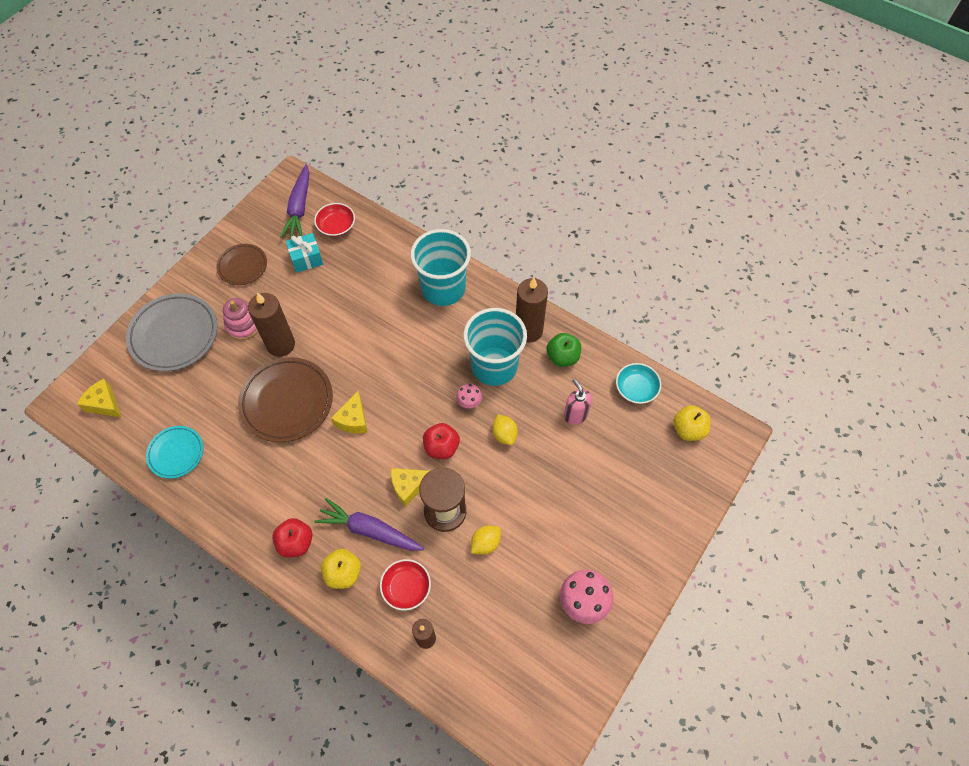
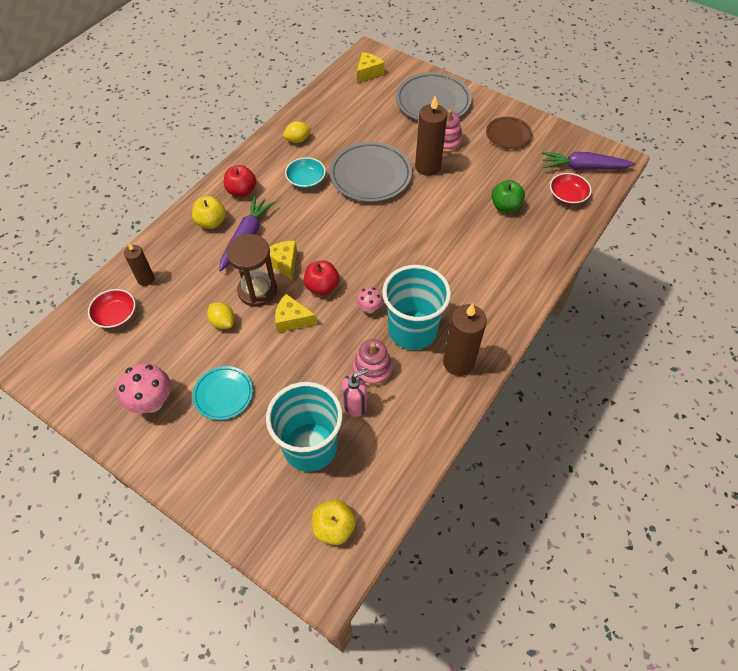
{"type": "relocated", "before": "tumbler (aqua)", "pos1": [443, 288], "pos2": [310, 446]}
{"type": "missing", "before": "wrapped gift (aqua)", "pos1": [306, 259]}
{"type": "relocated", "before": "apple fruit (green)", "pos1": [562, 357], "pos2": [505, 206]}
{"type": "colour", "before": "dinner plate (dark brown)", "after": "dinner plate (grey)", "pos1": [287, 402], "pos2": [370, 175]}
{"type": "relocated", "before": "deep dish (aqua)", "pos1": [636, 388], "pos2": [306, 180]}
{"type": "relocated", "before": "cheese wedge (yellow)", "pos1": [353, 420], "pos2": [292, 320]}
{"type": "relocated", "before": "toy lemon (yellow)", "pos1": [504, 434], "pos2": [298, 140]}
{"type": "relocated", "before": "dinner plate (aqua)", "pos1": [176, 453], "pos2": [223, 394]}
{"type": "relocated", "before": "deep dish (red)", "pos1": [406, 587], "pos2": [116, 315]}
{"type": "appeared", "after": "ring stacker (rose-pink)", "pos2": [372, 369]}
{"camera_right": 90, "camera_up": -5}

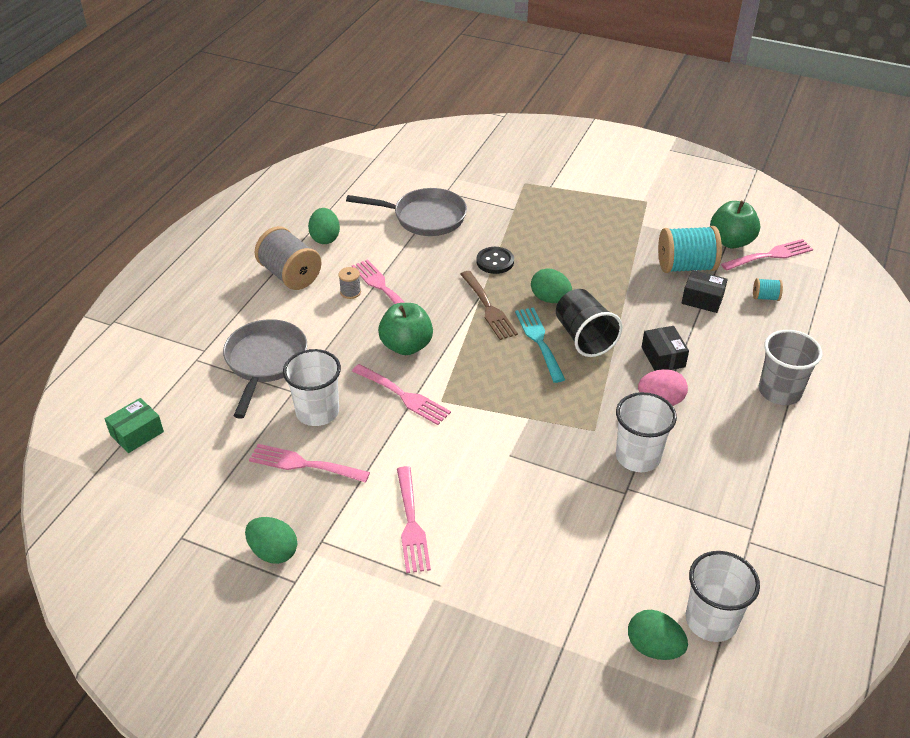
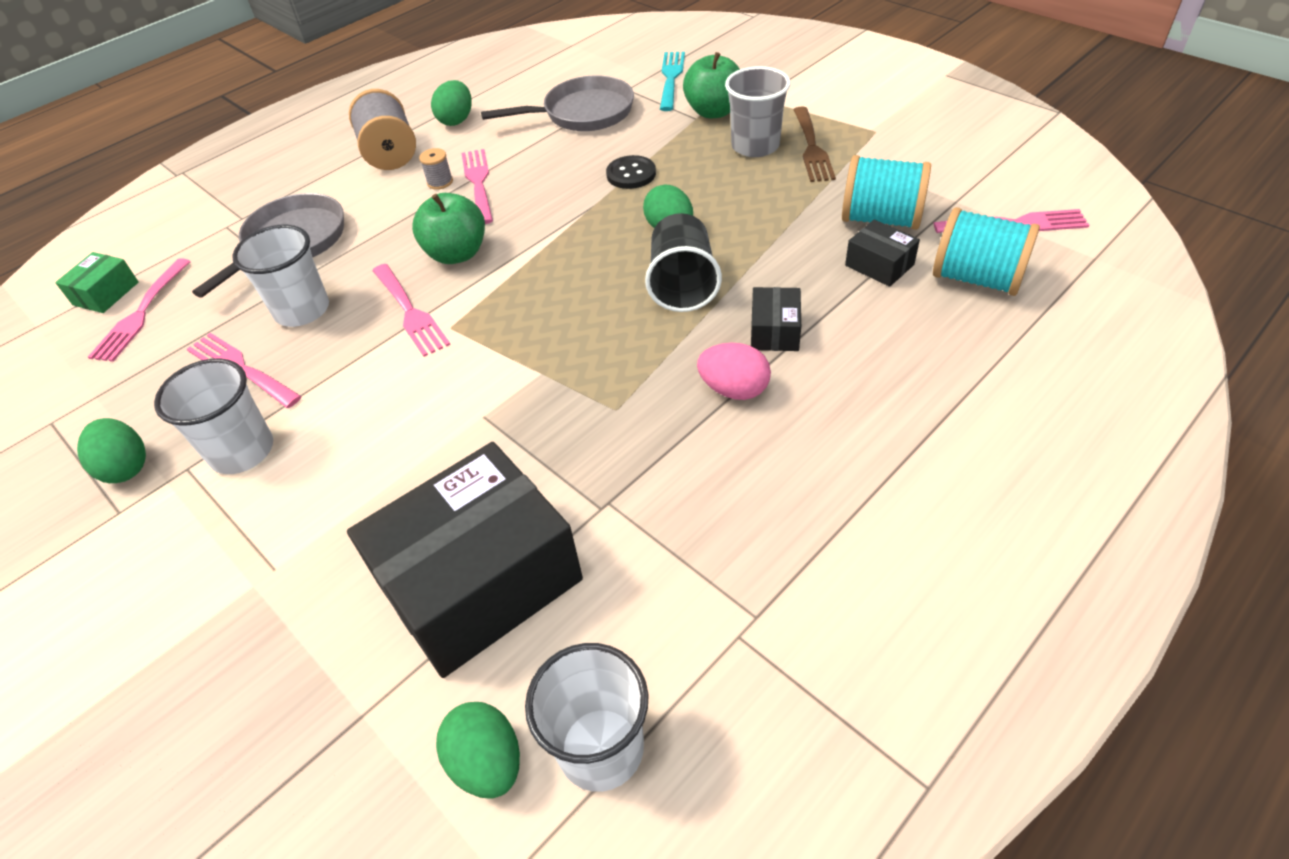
{"type": "spun", "before": "pan (grey)", "pos1": [425, 217], "pos2": [583, 113], "turn": -45}
{"type": "relocated", "before": "apple fruit (green)", "pos1": [731, 241], "pos2": [713, 112]}
{"type": "relocated", "before": "dinner fork (dark brown)", "pos1": [488, 308], "pos2": [812, 148]}
{"type": "size", "before": "spool (aqua)", "pos1": [765, 297], "pos2": [976, 278], "scale": 2.17}
{"type": "relocated", "before": "dinner fork (aqua)", "pos1": [539, 341], "pos2": [671, 78]}
{"type": "relocated", "before": "tumbler (grey)", "pos1": [779, 391], "pos2": [755, 146]}
{"type": "relocated", "before": "tumbler (white)", "pos1": [638, 456], "pos2": [242, 451]}
{"type": "spun", "before": "package (green)", "pos1": [137, 433], "pos2": [106, 293], "turn": -45}
{"type": "relocated", "before": "dinner fork (rose-pink)", "pos1": [411, 524], "pos2": [141, 314]}
{"type": "appeared", "after": "package (black)", "pos2": [479, 581]}
{"camera_right": 25, "camera_up": 5}

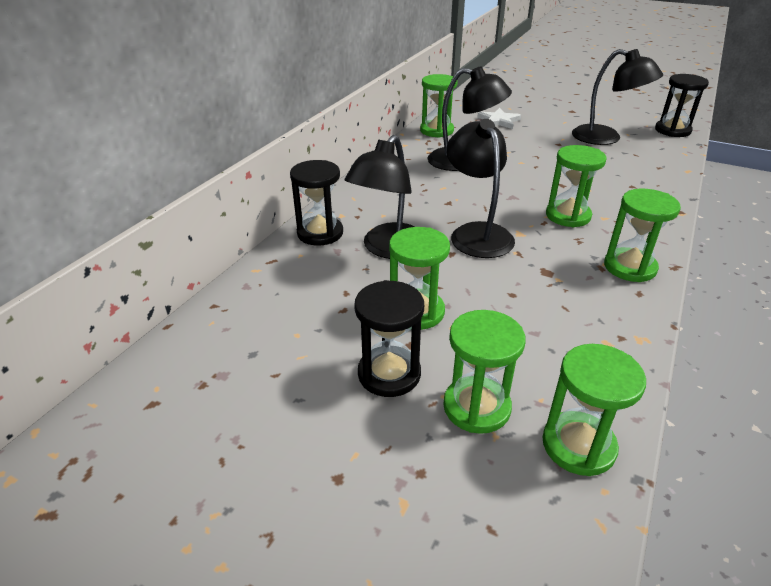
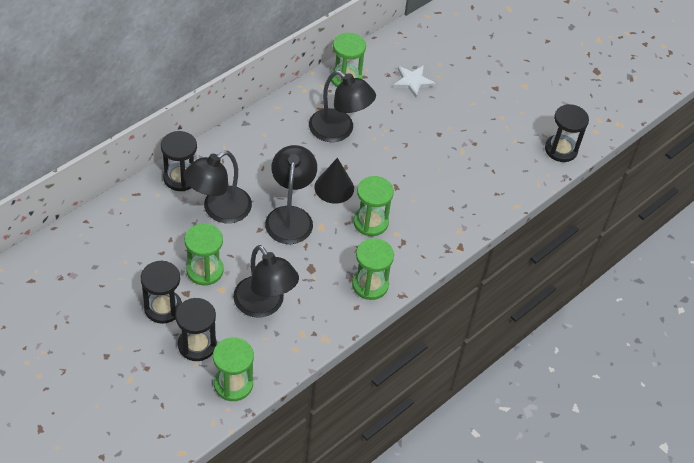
{"type": "relocated", "before": "reading lamp (black)", "pos1": [606, 138], "pos2": [264, 305]}
{"type": "colour", "before": "hourglass (green)", "after": "hourglass (black)", "pos1": [476, 407], "pos2": [197, 345]}
{"type": "appeared", "after": "cone shape (black)", "pos2": [334, 187]}
{"camera_right": 15, "camera_up": 15}

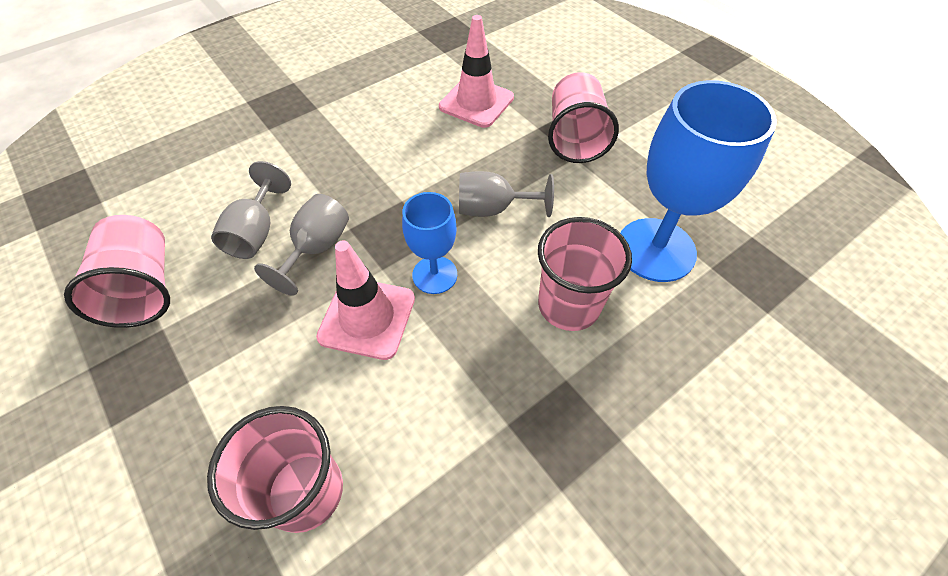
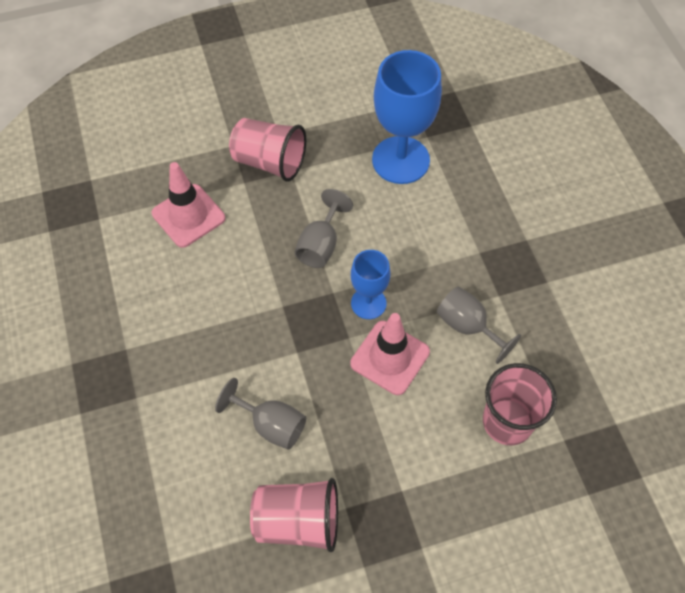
{"type": "relocated", "before": "wine glass (grey)", "pos1": [317, 248], "pos2": [468, 326]}
{"type": "missing", "before": "tumbler (rose-pink)", "pos1": [568, 305]}
{"camera_right": -70, "camera_up": 5}

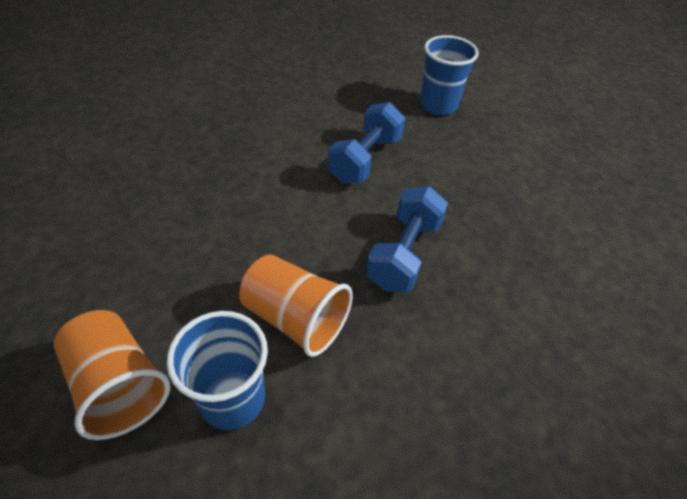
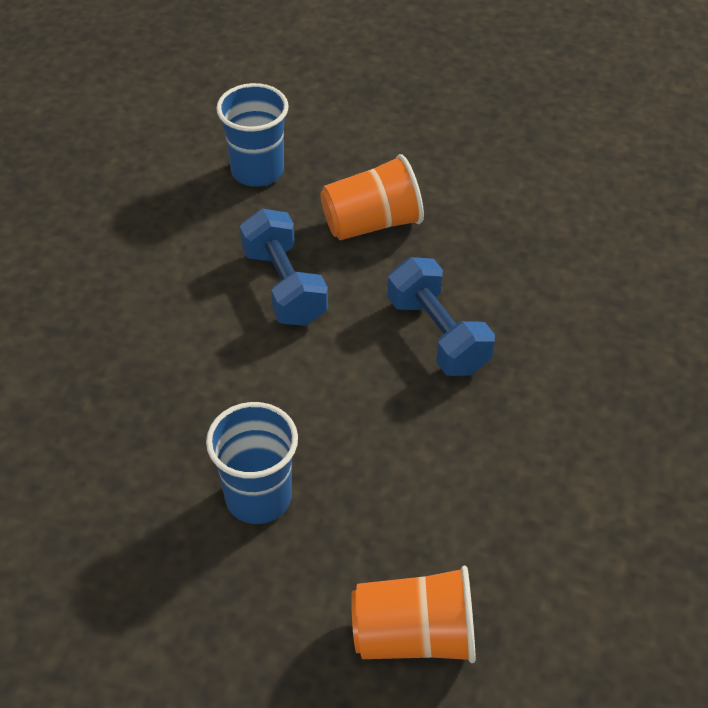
{"type": "relocated", "before": "tumbler (orange-coloured)", "pos1": [295, 318], "pos2": [371, 223]}
{"type": "relocated", "before": "tumbler (cobalt)", "pos1": [232, 399], "pos2": [258, 497]}
{"camera_right": -50, "camera_up": 0}

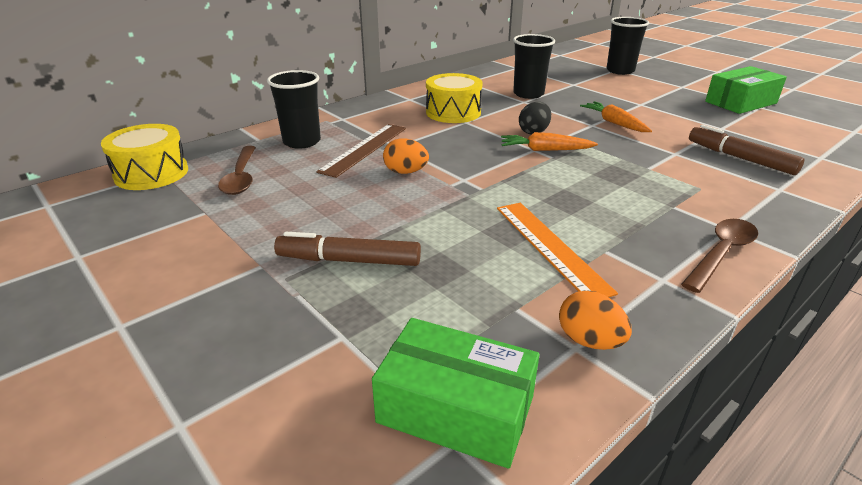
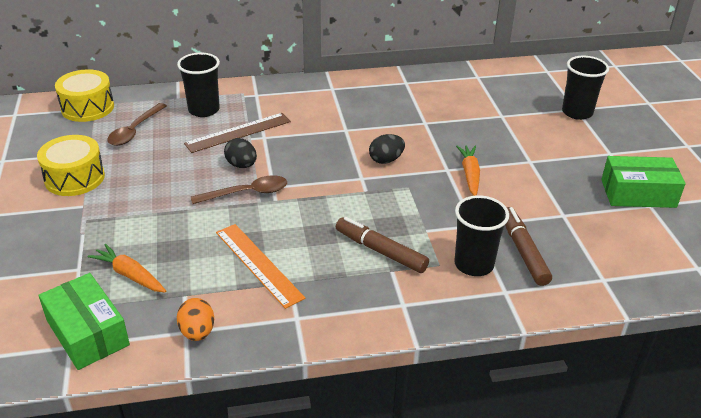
{"type": "relocated", "before": "tumbler (black)", "pos1": [528, 94], "pos2": [474, 264]}
{"type": "relocated", "before": "toy drum (yellow)", "pos1": [453, 112], "pos2": [74, 178]}
{"type": "relocated", "before": "carrot (orange-coloured)", "pos1": [545, 150], "pos2": [130, 275]}
{"type": "colour", "before": "toy egg (orange-coloured)", "after": "toy egg (black)", "pos1": [405, 172], "pos2": [241, 165]}
{"type": "spun", "before": "straightedge (orange-coloured)", "pos1": [550, 247], "pos2": [258, 264], "turn": -45}
{"type": "relocated", "before": "tablespoon (dark brown)", "pos1": [721, 253], "pos2": [247, 193]}
{"type": "relocated", "before": "marker pen (dark brown)", "pos1": [349, 260], "pos2": [380, 251]}
{"camera_right": 30, "camera_up": 5}

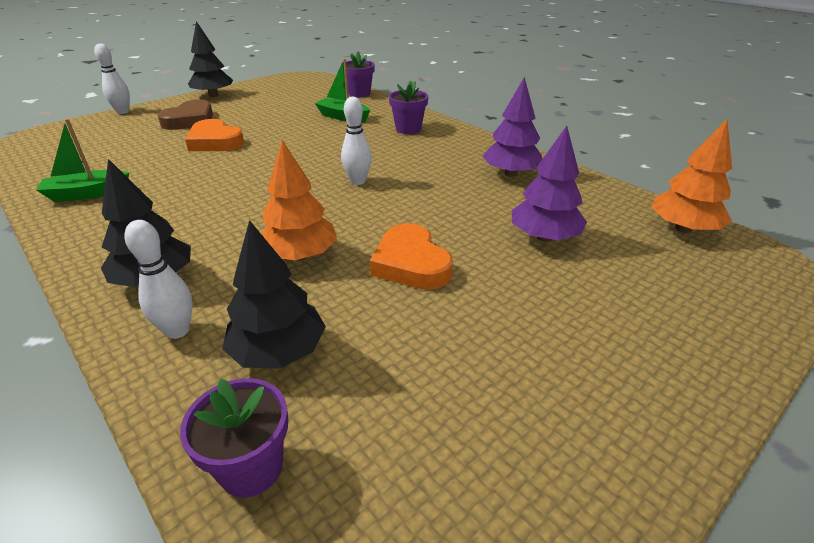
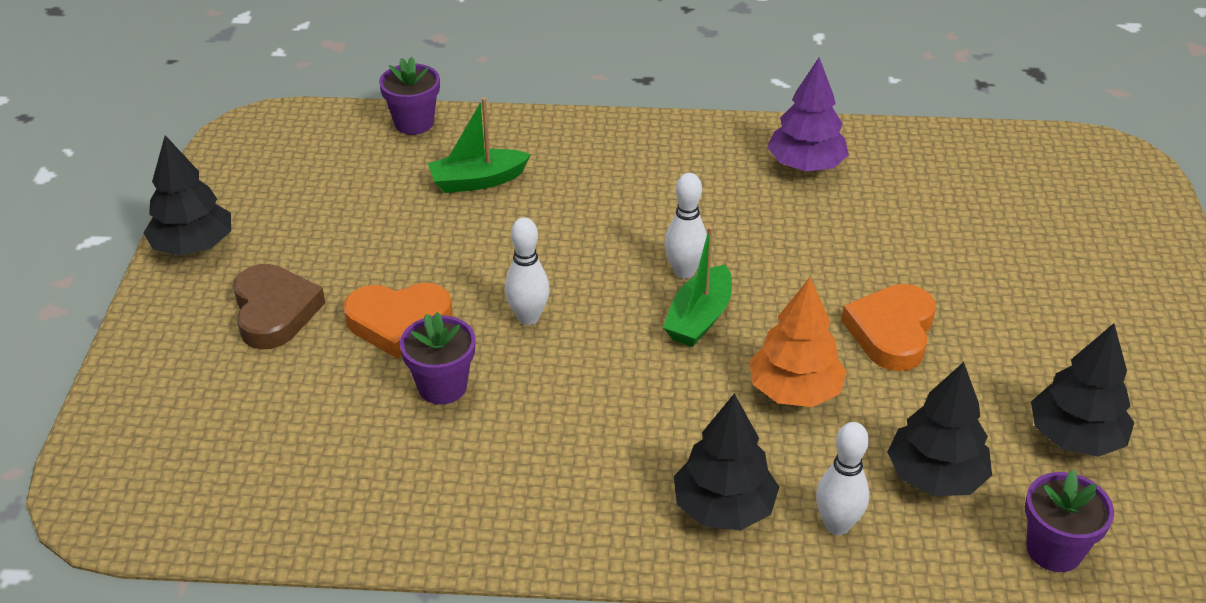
{"type": "relocated", "before": "skittle (white)", "pos1": [123, 112], "pos2": [528, 317]}
{"type": "relocated", "before": "plant pot (violet)", "pos1": [408, 129], "pos2": [442, 386]}
{"type": "relocated", "before": "sailboat (green)", "pos1": [87, 194], "pos2": [699, 318]}
{"type": "missing", "before": "fir tree (orange-coloured)", "pos1": [683, 228]}
{"type": "missing", "before": "fir tree (violet)", "pos1": [544, 237]}
{"type": "spun", "before": "heart (orange-coloured)", "pos1": [411, 263], "pos2": [891, 332], "turn": 90}
{"type": "appeared", "after": "fir tree (black)", "pos2": [1075, 437]}
{"camera_right": -45, "camera_up": 5}

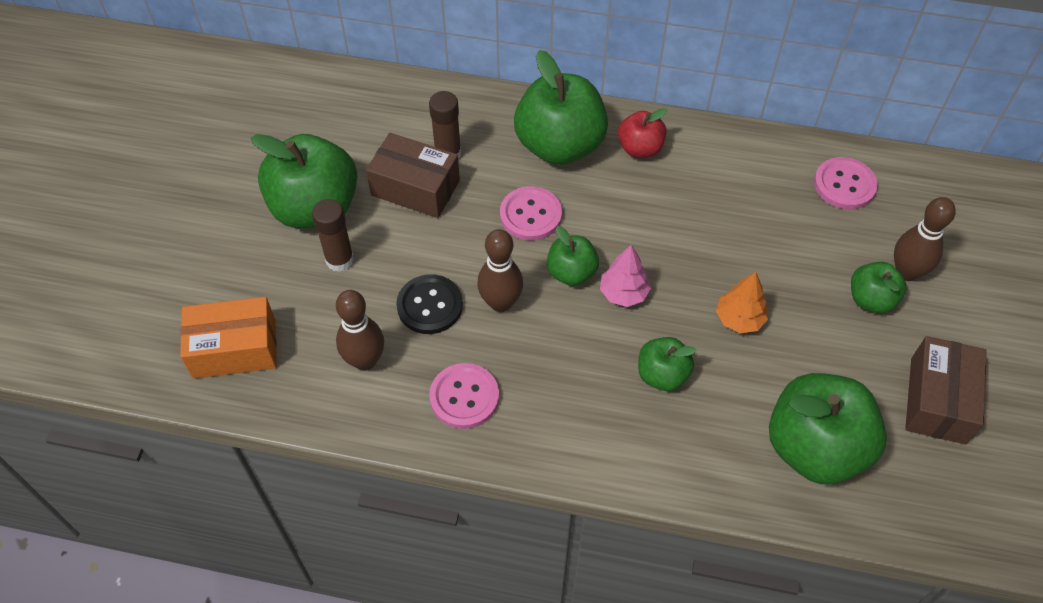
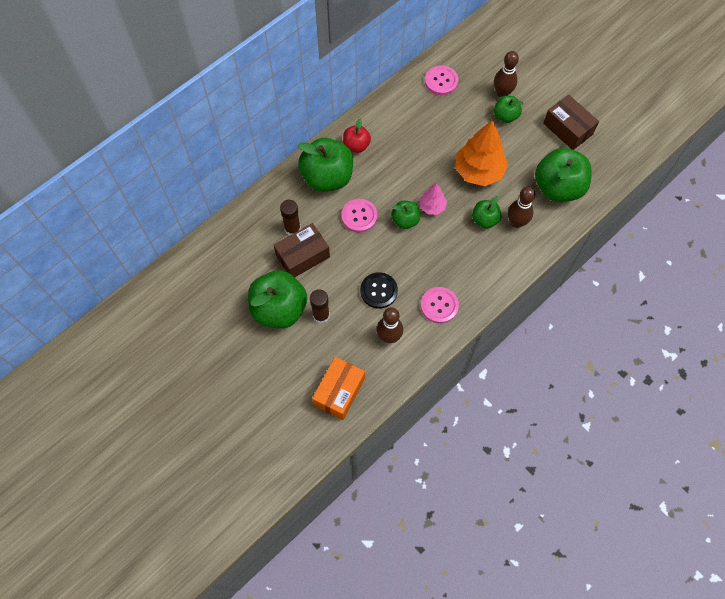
{"type": "relocated", "before": "skittle (dark brown)", "pos1": [500, 303], "pos2": [516, 222]}
{"type": "size", "before": "fir tree (orange-coloured)", "pos1": [739, 319], "pos2": [479, 171], "scale": 1.92}
{"camera_right": -55, "camera_up": 10}

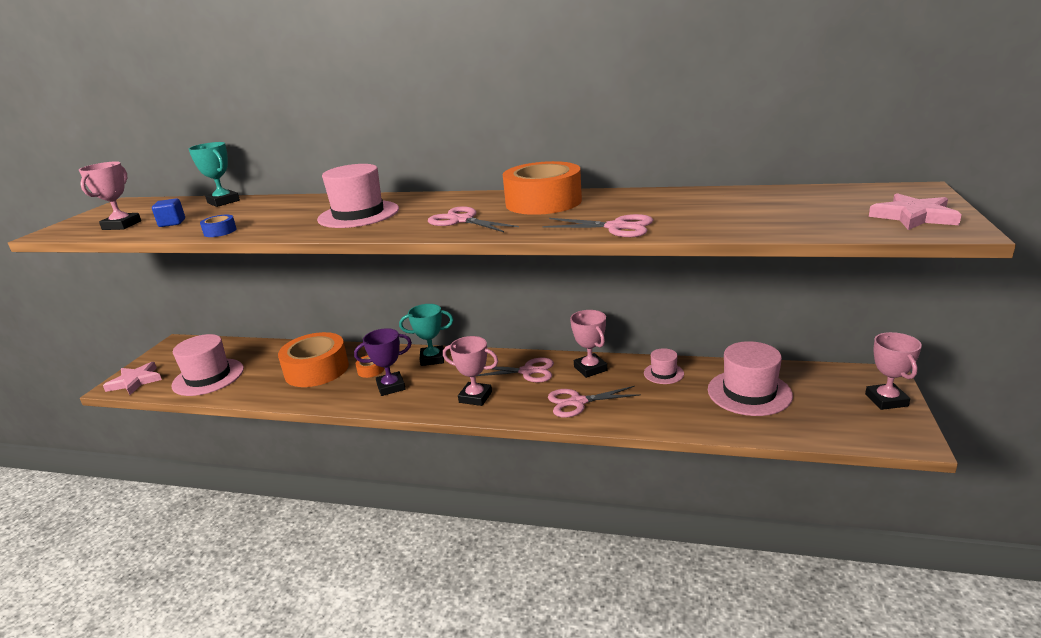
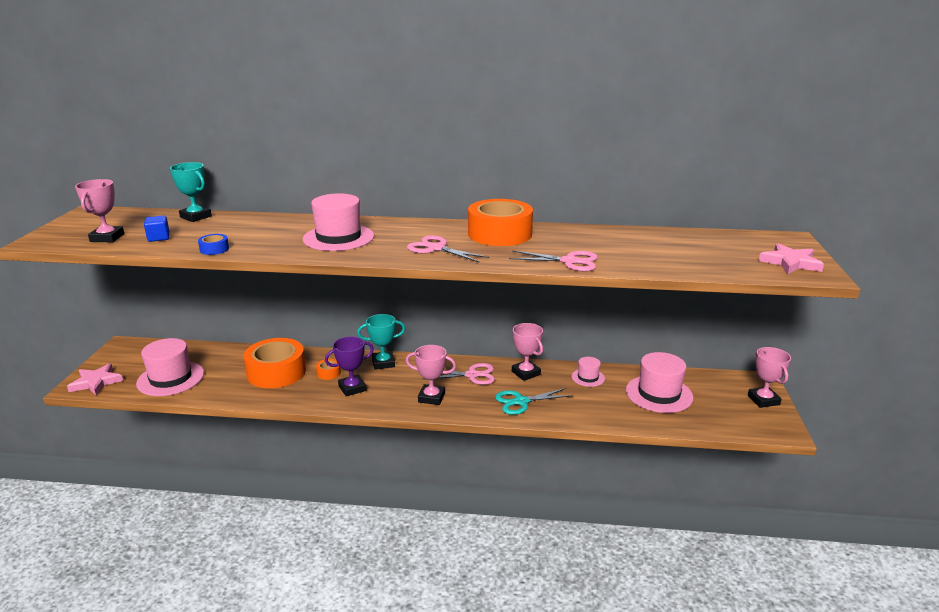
{"type": "colour", "before": "shears (rose-pink)", "after": "shears (aqua)", "pos1": [578, 402], "pos2": [521, 402]}
{"camera_right": -10, "camera_up": 0}

